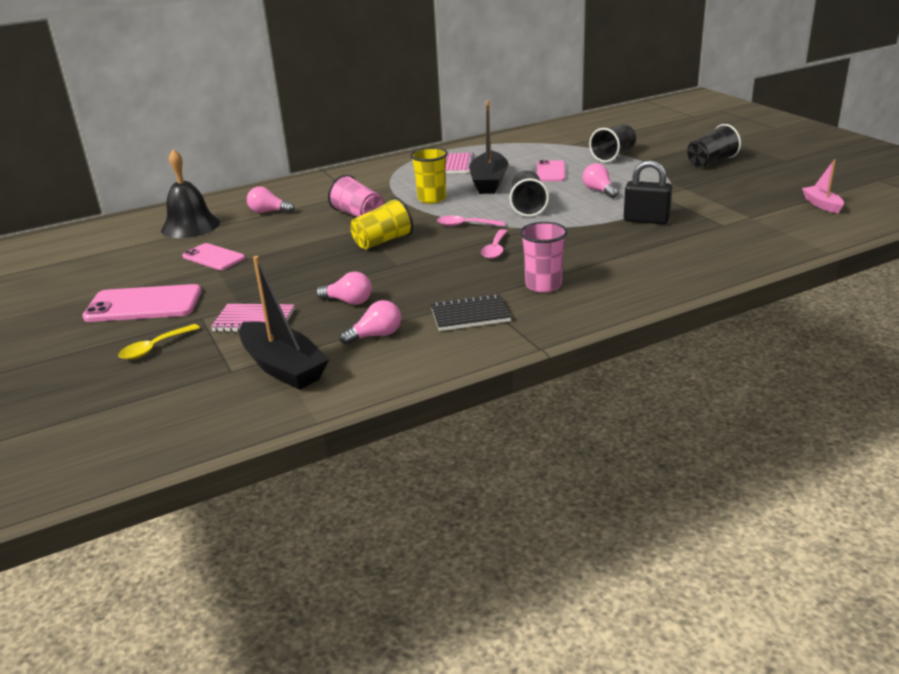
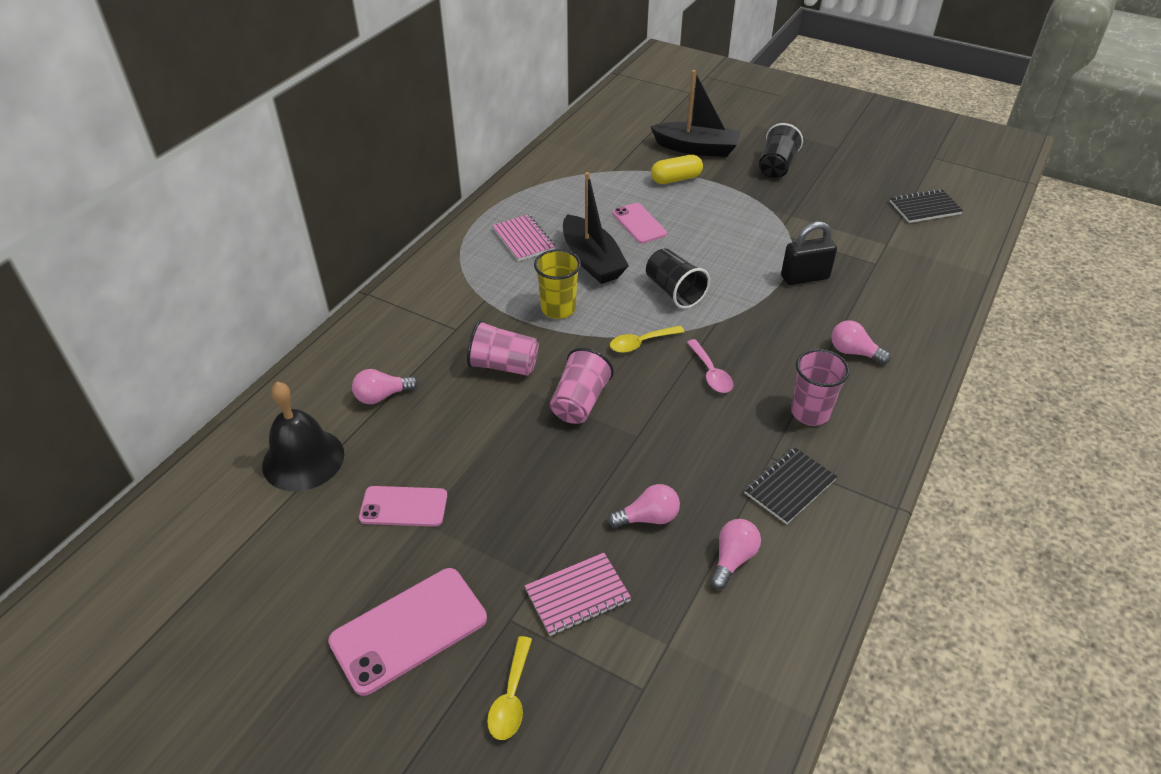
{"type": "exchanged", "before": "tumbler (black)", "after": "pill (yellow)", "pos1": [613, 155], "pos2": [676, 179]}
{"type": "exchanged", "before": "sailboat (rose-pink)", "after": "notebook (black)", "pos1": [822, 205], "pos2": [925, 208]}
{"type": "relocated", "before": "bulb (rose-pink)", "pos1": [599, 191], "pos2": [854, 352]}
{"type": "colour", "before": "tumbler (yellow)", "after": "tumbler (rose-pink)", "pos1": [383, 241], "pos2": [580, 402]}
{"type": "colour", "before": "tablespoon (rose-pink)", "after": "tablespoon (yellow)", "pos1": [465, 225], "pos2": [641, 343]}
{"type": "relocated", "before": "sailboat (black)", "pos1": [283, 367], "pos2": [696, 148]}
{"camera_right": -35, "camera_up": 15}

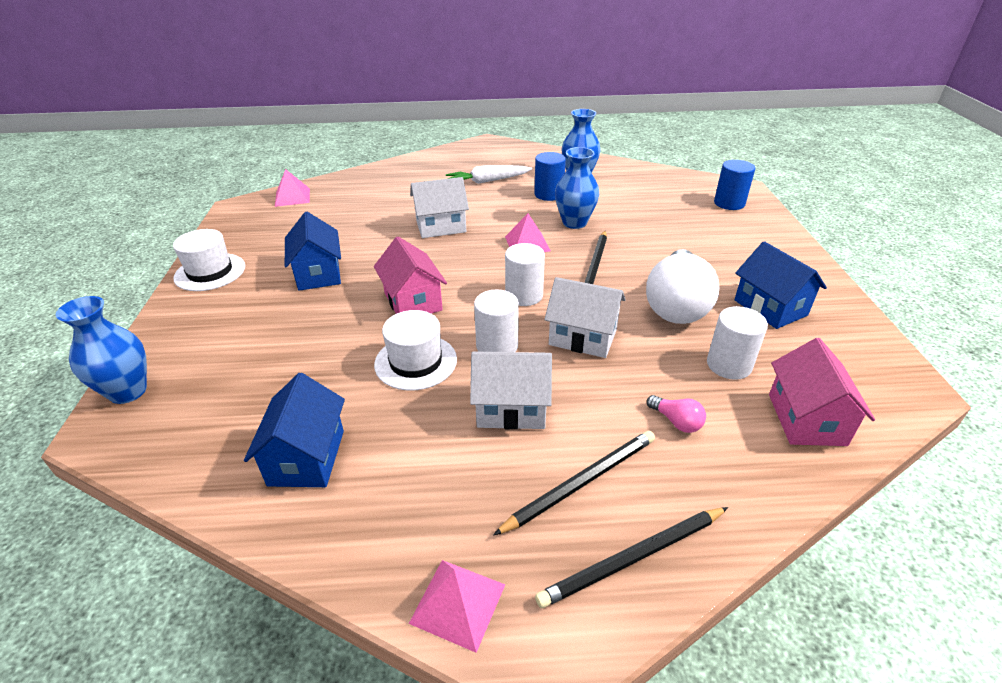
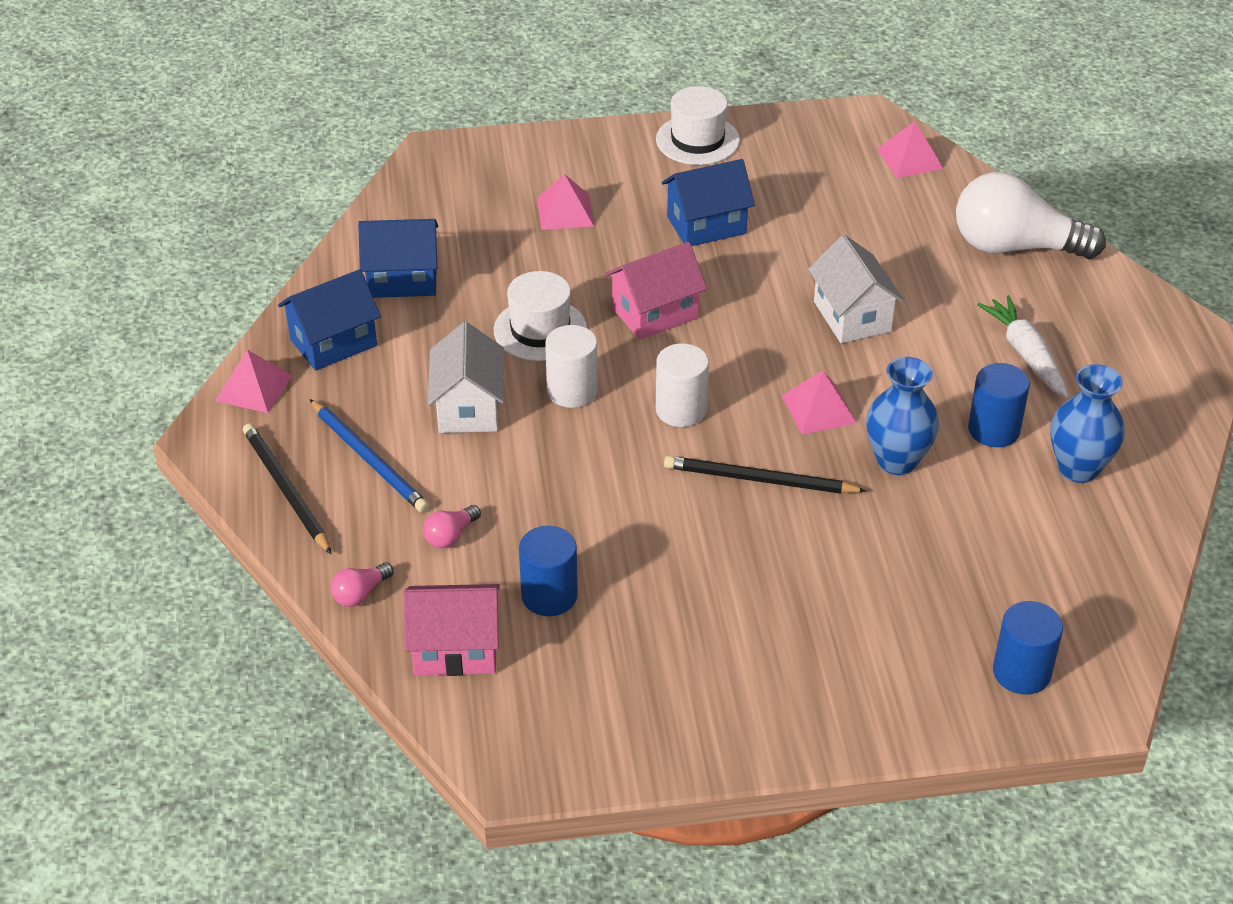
{"type": "relocated", "before": "house (cobalt)", "pos1": [770, 307], "pos2": [333, 342]}
{"type": "relocated", "before": "bulb (white)", "pos1": [676, 305], "pos2": [1014, 247]}
{"type": "missing", "before": "house (white)", "pos1": [583, 337]}
{"type": "missing", "before": "tall vase (cobalt)", "pos1": [128, 391]}
{"type": "colour", "before": "cylinder (white)", "after": "cylinder (cobalt)", "pos1": [729, 365], "pos2": [549, 596]}
{"type": "colour", "before": "wooden pencil (black)", "after": "wooden pencil (cobalt)", "pos1": [581, 482], "pos2": [369, 459]}
{"type": "appeared", "after": "pyramid shape (rose-pink)", "pos2": [565, 211]}
{"type": "appeared", "after": "bulb (rose-pink)", "pos2": [360, 594]}
{"camera_right": 85, "camera_up": 5}

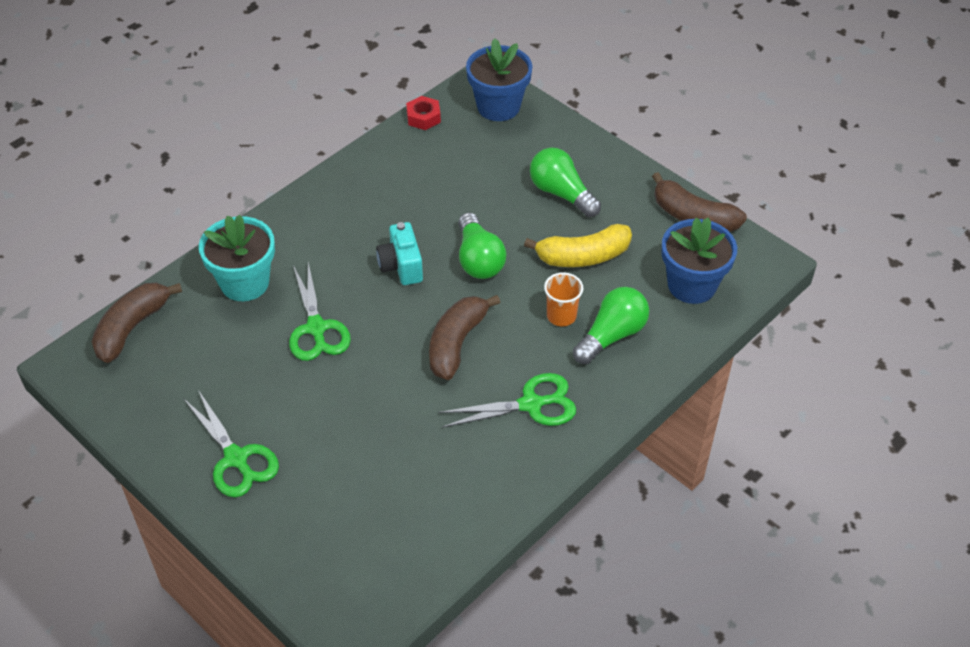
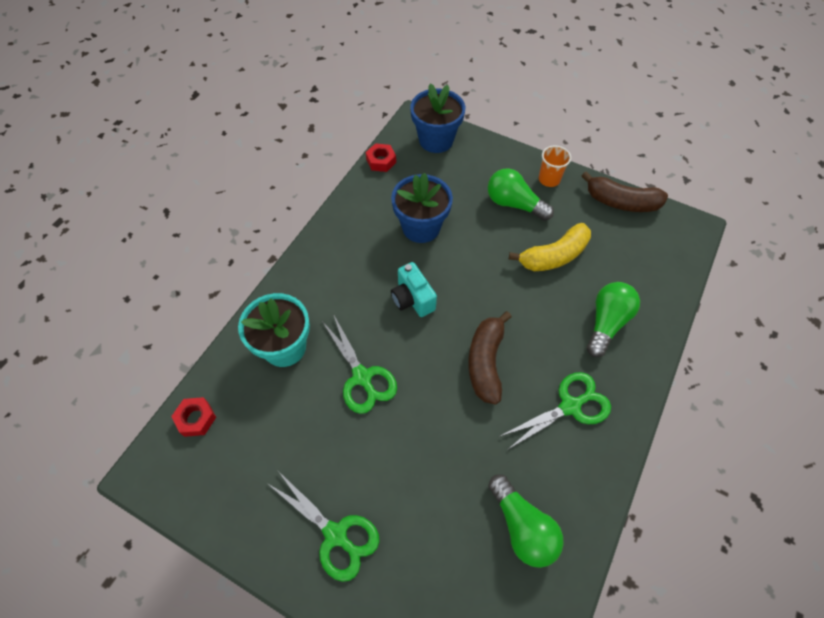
{"type": "relocated", "before": "bulb (green)", "pos1": [478, 259], "pos2": [522, 527]}
{"type": "relocated", "before": "plant pot (cobalt)", "pos1": [691, 285], "pos2": [421, 227]}
{"type": "relocated", "before": "tumbler (orange-coloured)", "pos1": [561, 316], "pos2": [549, 179]}
{"type": "exchanged", "before": "toy banana (dark brown)", "after": "hex nut (red)", "pos1": [132, 328], "pos2": [196, 419]}
{"camera_right": -15, "camera_up": 10}

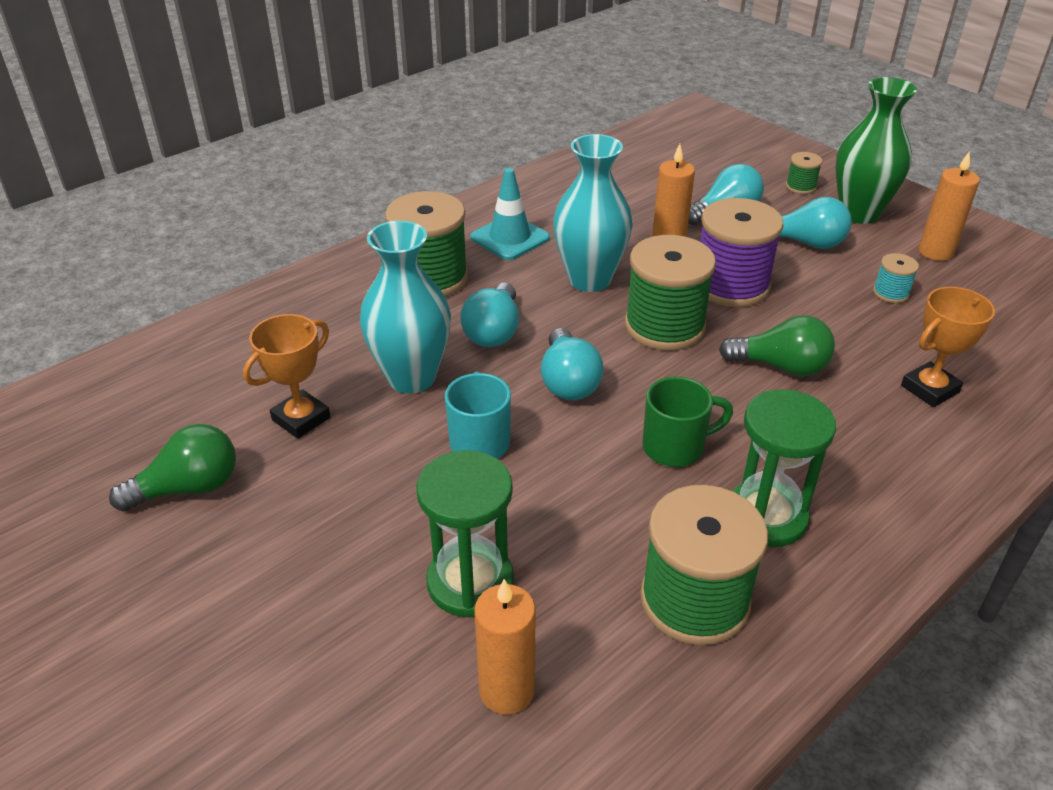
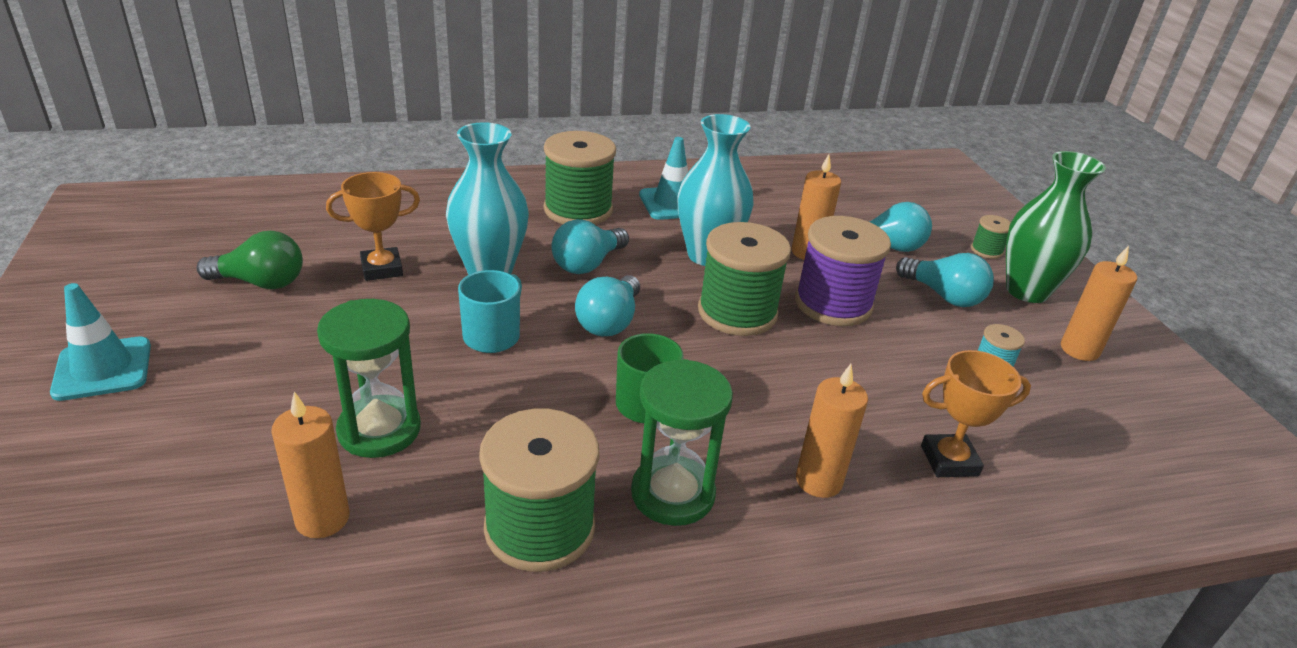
{"type": "missing", "before": "bulb (green)", "pos1": [781, 366]}
{"type": "appeared", "after": "road cone (aqua)", "pos2": [103, 369]}
{"type": "appeared", "after": "candle (orange-coloured)", "pos2": [818, 481]}
{"camera_right": 25, "camera_up": -5}

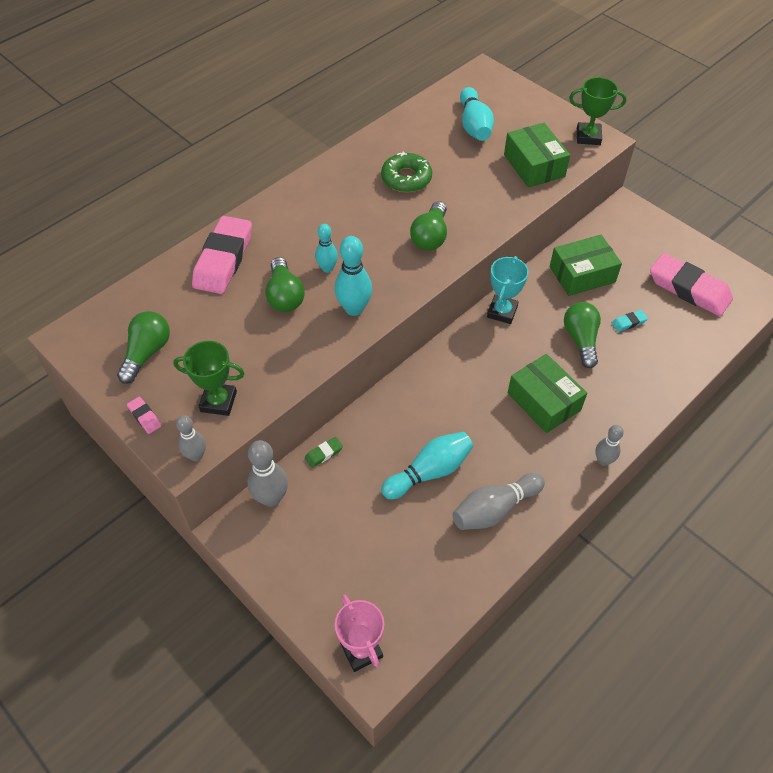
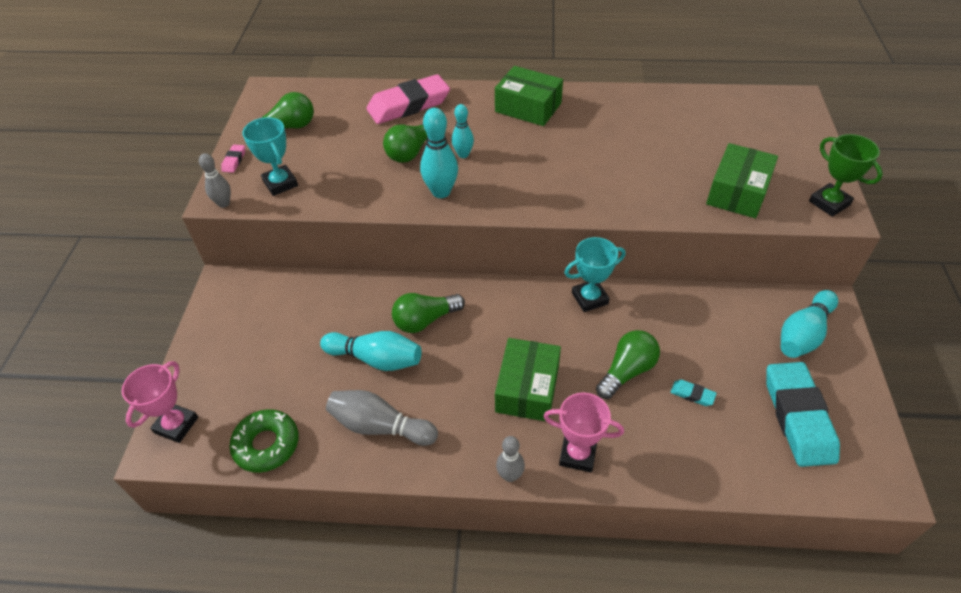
{"type": "relocated", "before": "skittle (aqua)", "pos1": [474, 125], "pos2": [803, 334]}
{"type": "relocated", "before": "doughnut (green)", "pos1": [406, 178], "pos2": [266, 445]}
{"type": "relocated", "before": "bulb (green)", "pos1": [430, 237], "pos2": [425, 320]}
{"type": "relocated", "before": "package (green)", "pos1": [582, 274], "pos2": [528, 107]}
{"type": "colour", "before": "pencil eraser (rose-pink)", "after": "pencil eraser (aqua)", "pos1": [688, 289], "pos2": [798, 417]}
{"type": "colour", "before": "prize cup (green)", "after": "prize cup (aqua)", "pos1": [218, 401], "pos2": [280, 183]}
{"type": "missing", "before": "pencil eraser (green)", "pos1": [324, 453]}
{"type": "missing", "before": "skittle (grey)", "pos1": [271, 498]}
{"type": "appeared", "after": "prize cup (rose-pink)", "pos2": [577, 454]}
{"camera_right": 50, "camera_up": -5}

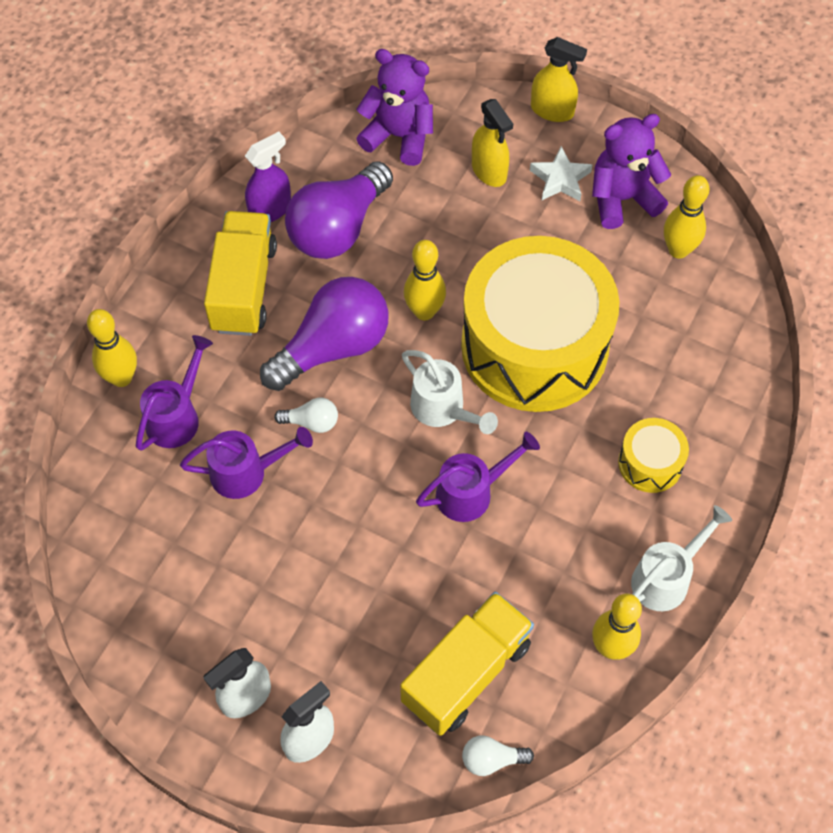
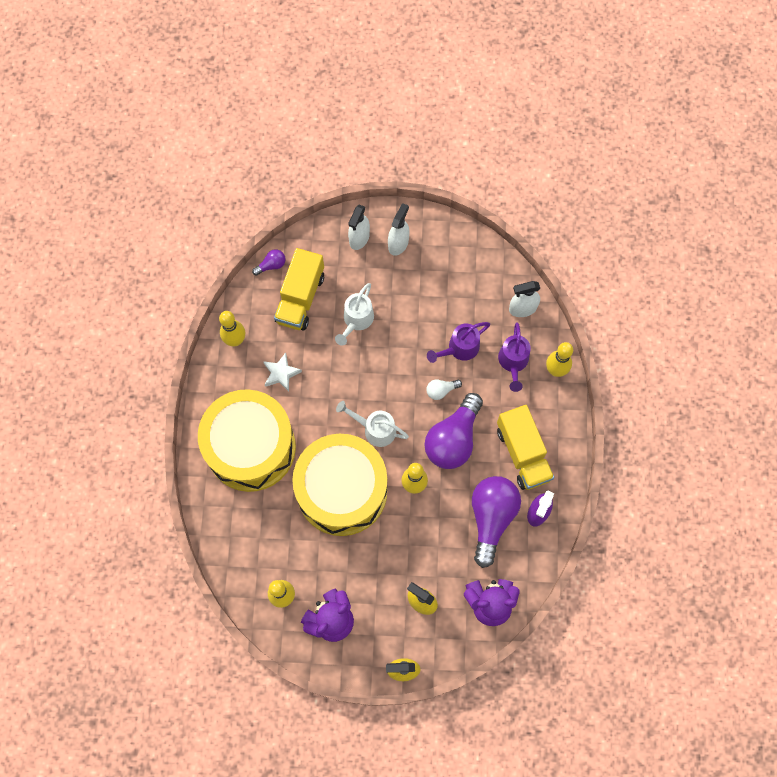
{"type": "relocated", "before": "star shape (white)", "pos1": [560, 179], "pos2": [281, 373]}
{"type": "size", "before": "toy drum (yellow)", "pos1": [650, 463], "pos2": [251, 447], "scale": 2.4}
{"type": "missing", "before": "watering can (violet)", "pos1": [471, 492]}
{"type": "relocated", "before": "watering can (white)", "pos1": [666, 578], "pos2": [356, 320]}
{"type": "colour", "before": "bulb (white)", "after": "bulb (violet)", "pos1": [492, 759], "pos2": [271, 265]}
{"type": "appeared", "after": "spray bottle (white)", "pos2": [522, 308]}
{"camera_right": 155, "camera_up": 10}

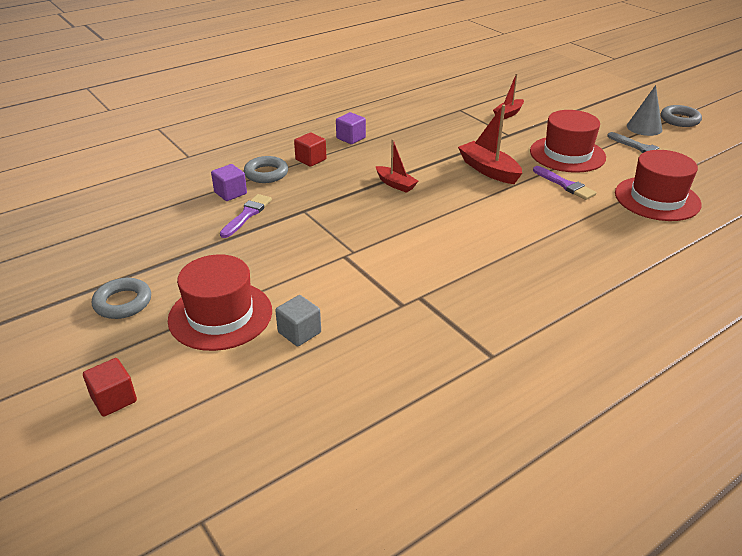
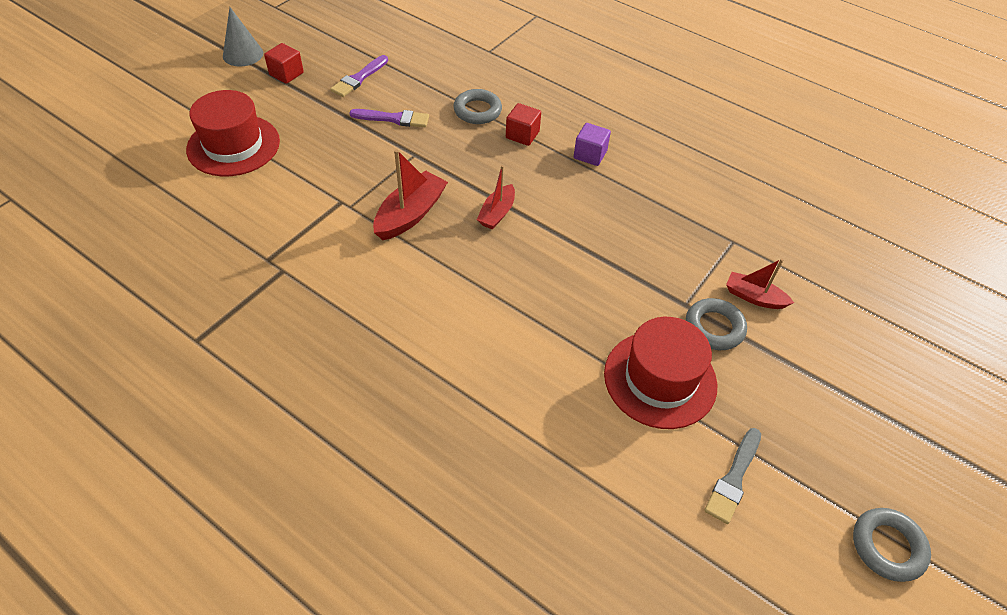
{"type": "relocated", "before": "cone shape (grey)", "pos1": [644, 128], "pos2": [243, 54]}
{"type": "relocated", "before": "sailboat (red)", "pos1": [488, 170], "pos2": [410, 214]}
{"type": "missing", "before": "hat (red)", "pos1": [657, 199]}
{"type": "missing", "before": "solid cube (violet)", "pos1": [230, 193]}
{"type": "relocated", "before": "paint brush (violet)", "pos1": [565, 185], "pos2": [359, 78]}
{"type": "relocated", "before": "ring (grey)", "pos1": [123, 302], "pos2": [714, 327]}
{"type": "missing", "before": "solid cube (grey)", "pos1": [299, 332]}
{"type": "relocated", "before": "solid cube (red)", "pos1": [114, 399], "pos2": [286, 74]}
{"camera_right": 70, "camera_up": 15}

